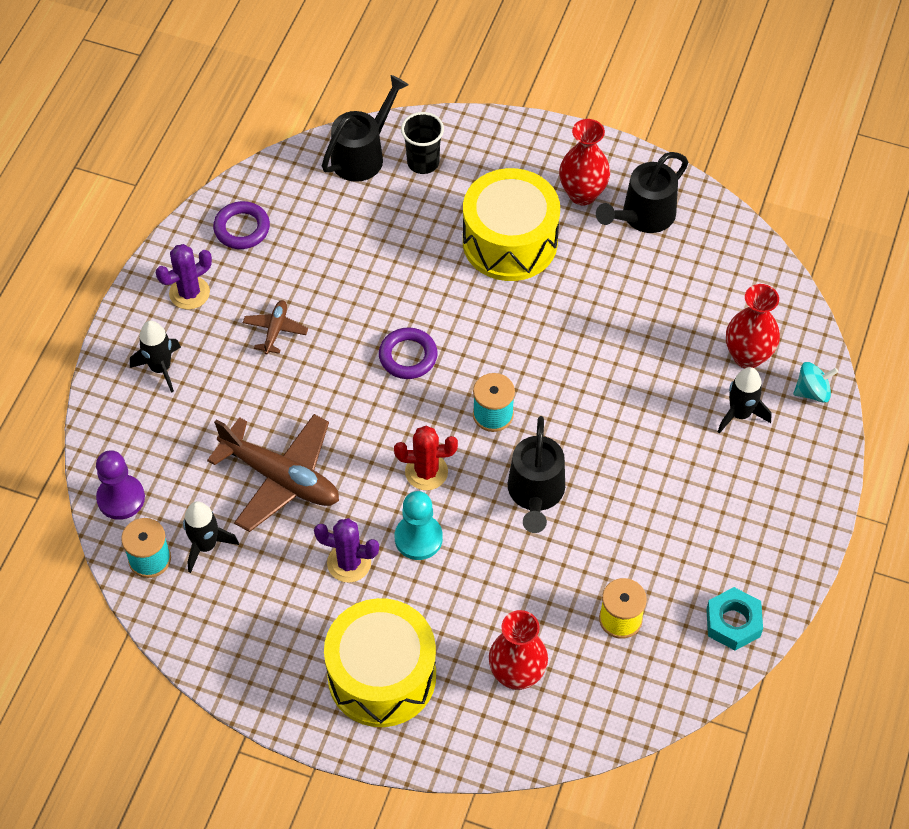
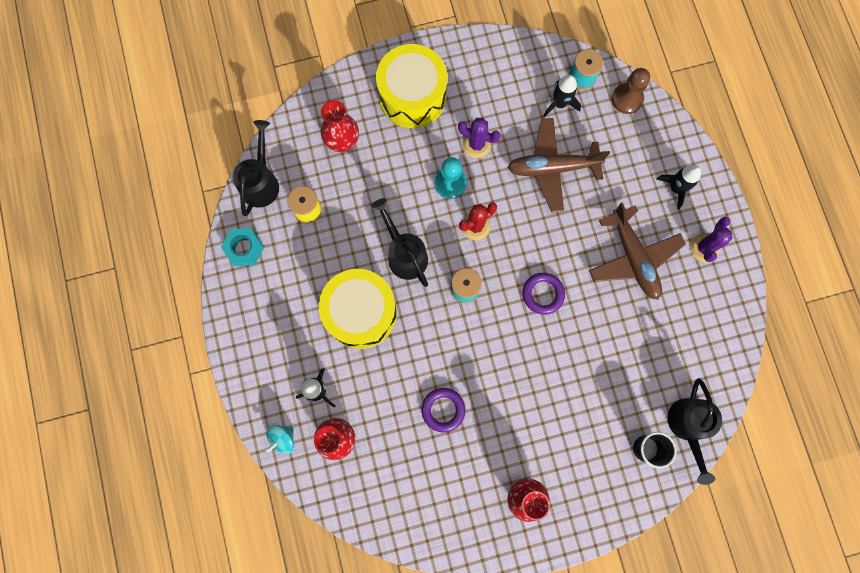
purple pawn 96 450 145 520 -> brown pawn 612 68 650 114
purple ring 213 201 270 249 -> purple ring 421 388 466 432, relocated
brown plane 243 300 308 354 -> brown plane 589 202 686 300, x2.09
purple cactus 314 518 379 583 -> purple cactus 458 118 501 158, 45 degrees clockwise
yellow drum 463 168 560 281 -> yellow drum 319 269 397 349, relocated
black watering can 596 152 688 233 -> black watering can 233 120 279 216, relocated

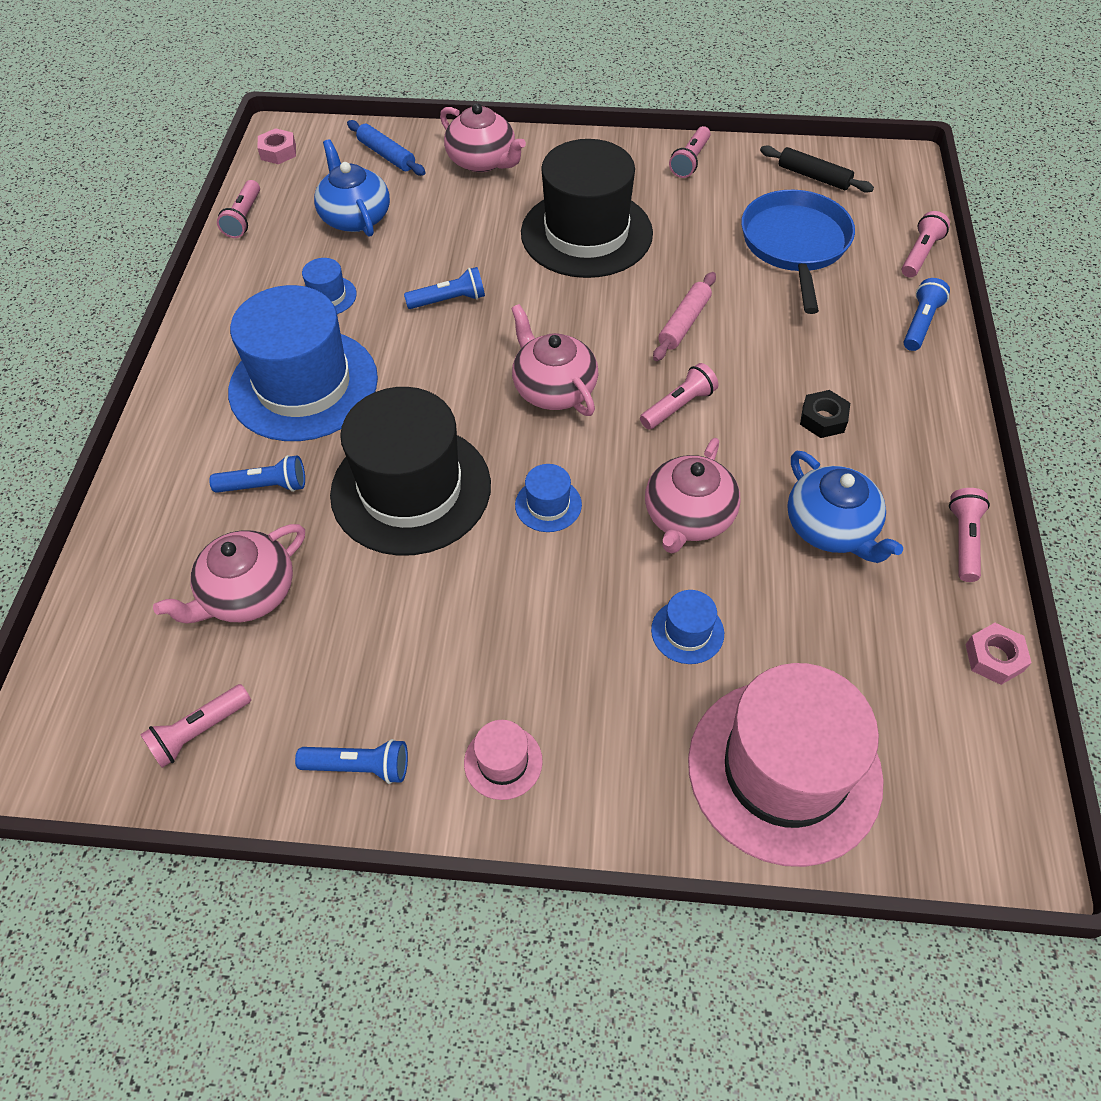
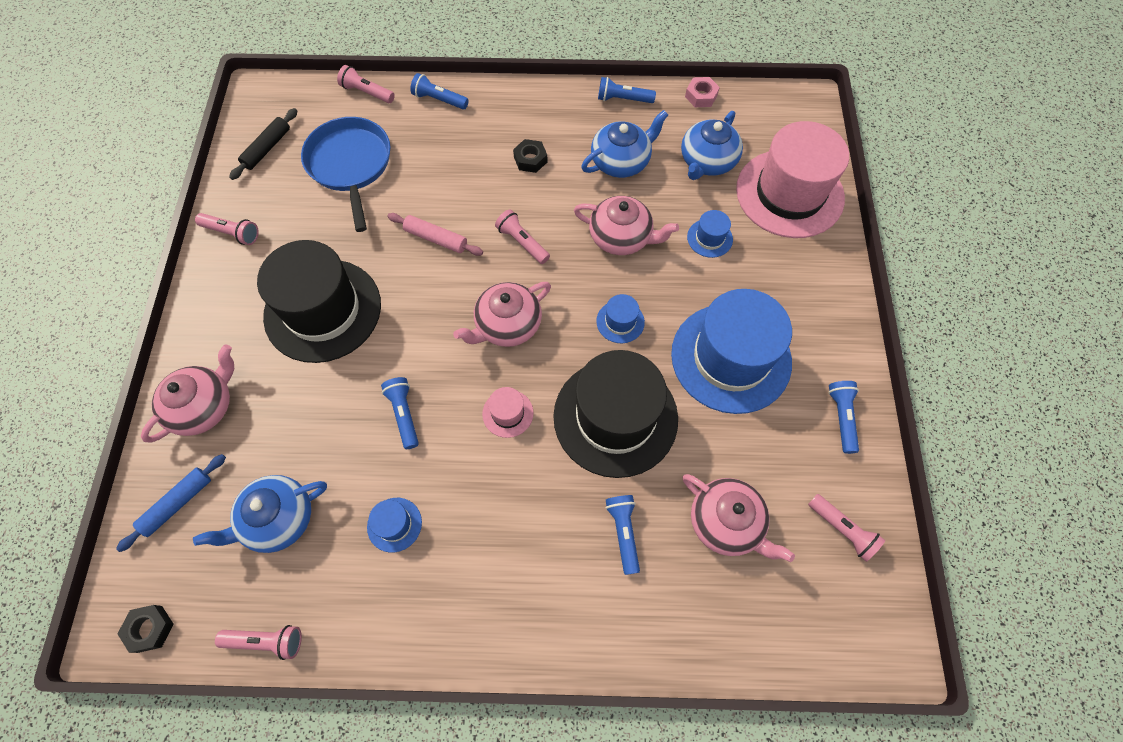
blue hat 228 285 378 441 -> blue hat 671 289 792 414, relocated
pink nut 258 128 296 164 -> black nut 117 605 173 653
pink hat 464 720 543 800 -> pink hat 482 387 534 438, relocated
blue pan 741 190 855 314 -> blue pan 301 117 391 232, 75 degrees clockwise
pink flashlight 949 488 990 582 -> blue flashlight 598 77 656 103
none -> blue teapot 681 111 743 180

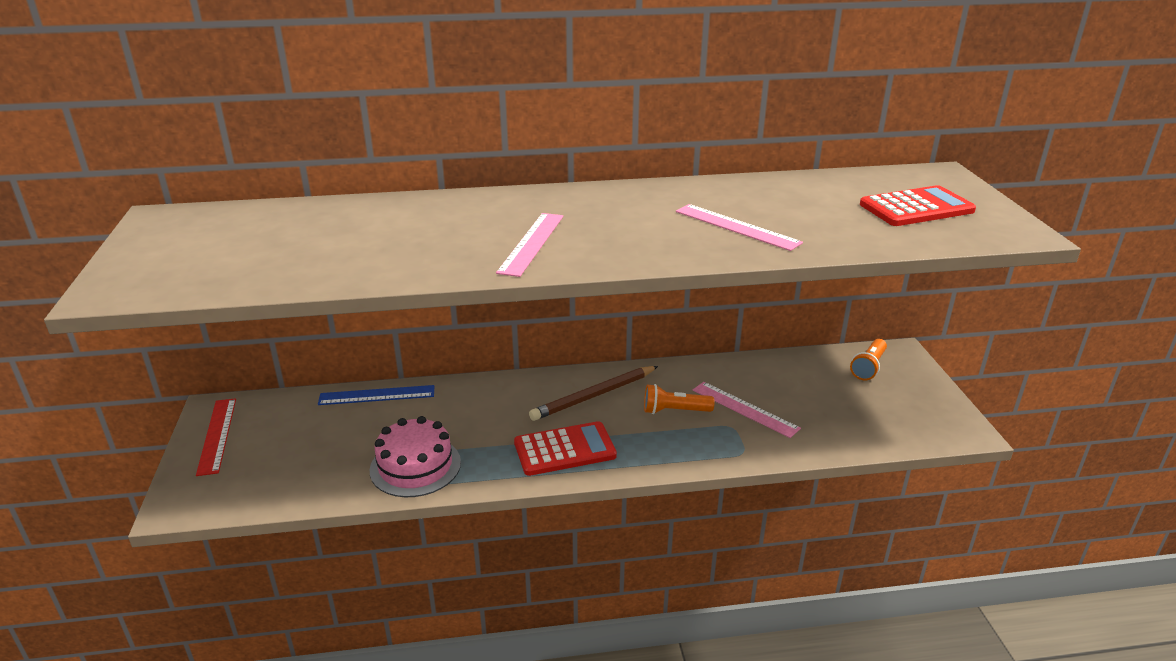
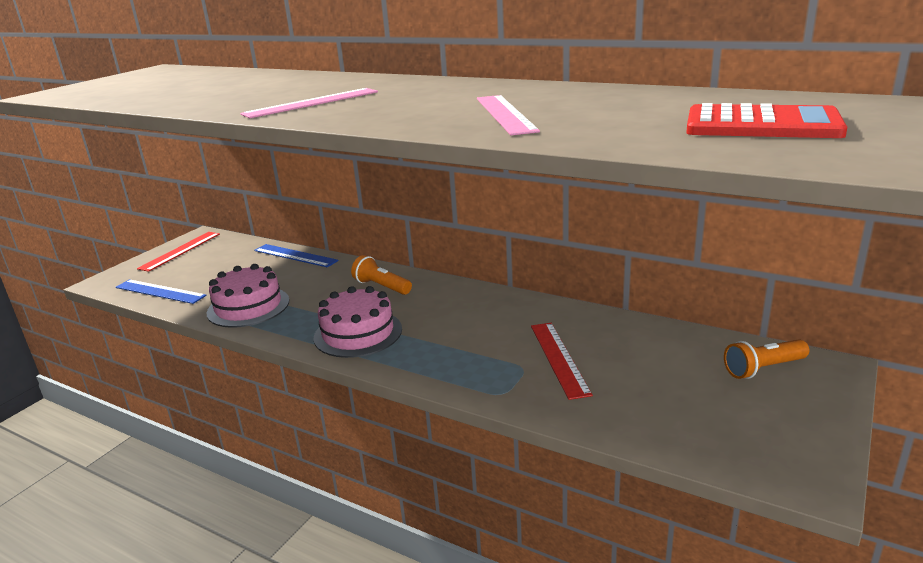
red calculator 514 421 617 476 -> pink cake 314 286 402 358
brown pencil 529 366 658 421 -> none
orange flashlight 644 384 714 414 -> orange flashlight 351 255 412 295, relocated
pink ruler 693 382 801 438 -> red ruler 531 323 593 400
none -> blue ruler 115 279 207 304

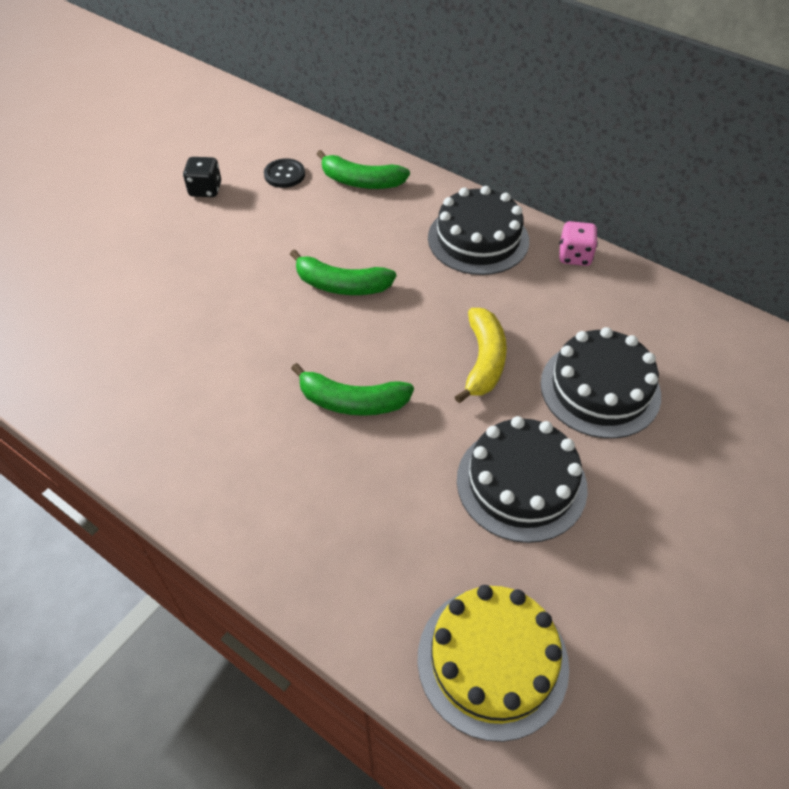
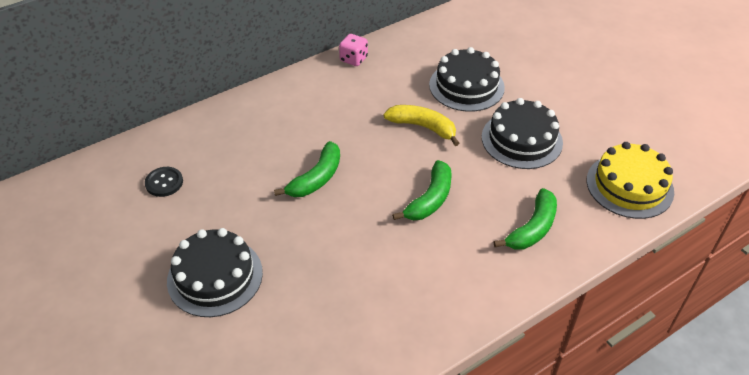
black dice 183 157 221 197 -> none
green banana 317 150 410 189 -> green banana 494 188 557 250, relocated
black cake 428 186 529 275 -> black cake 167 228 263 317, relocated

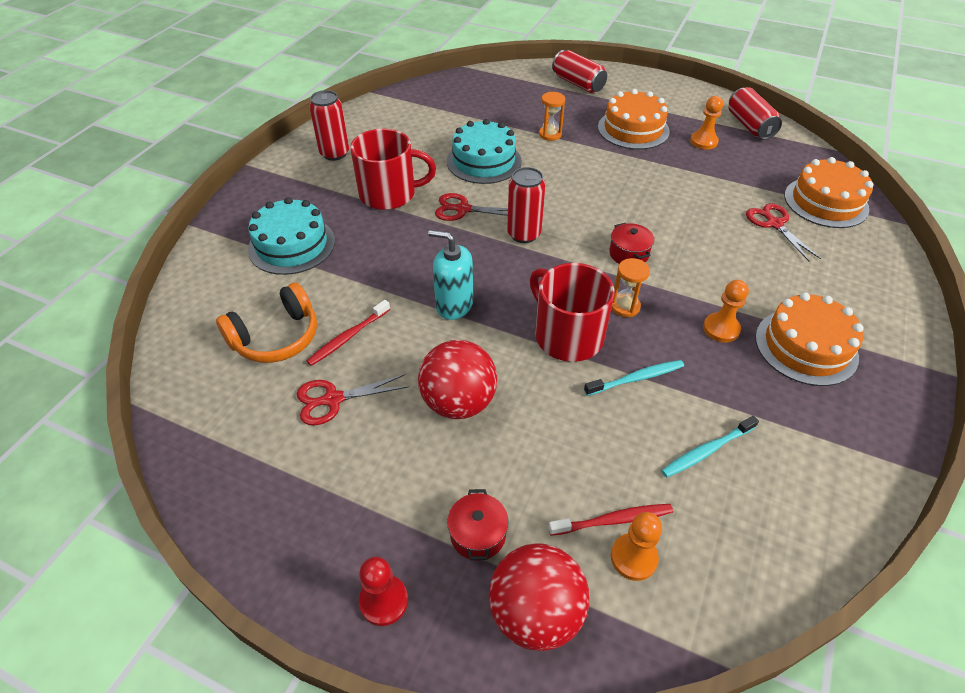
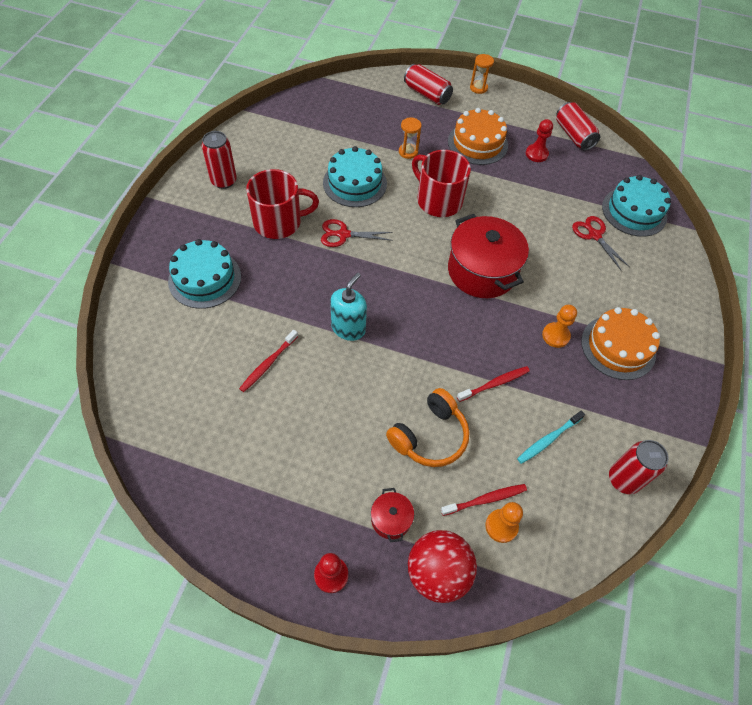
orange headphones 216 282 317 363 -> orange headphones 386 388 470 467, relocated
red scissors 297 374 409 425 -> none
red ball 418 340 497 419 -> none
turquoise soap dispenser 428 230 473 320 -> turquoise soap dispenser 330 273 367 341, 105 degrees clockwise
red can 507 167 545 243 -> red can 609 440 668 494, relocated
red mug 530 263 615 362 -> red mug 412 150 471 217, relocated
turquoise toothbrush 584 360 684 396 -> red toothbrush 457 366 530 402
red pot 609 223 654 264 -> red pot 448 214 529 298, x2.21
orange hourglass 612 258 650 317 -> orange hourglass 470 54 494 94, relocated
orange pawn 690 96 723 149 -> red pawn 526 119 553 162
orange cake 784 157 874 228 -> turquoise cake 602 175 671 237

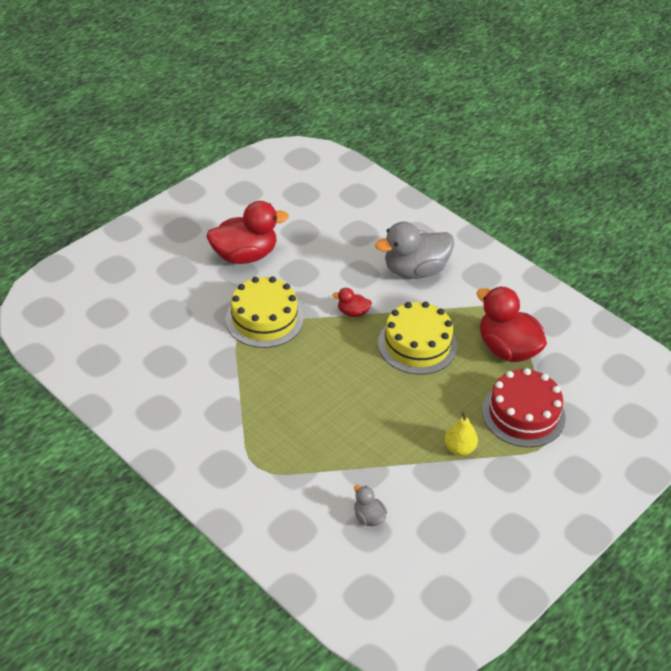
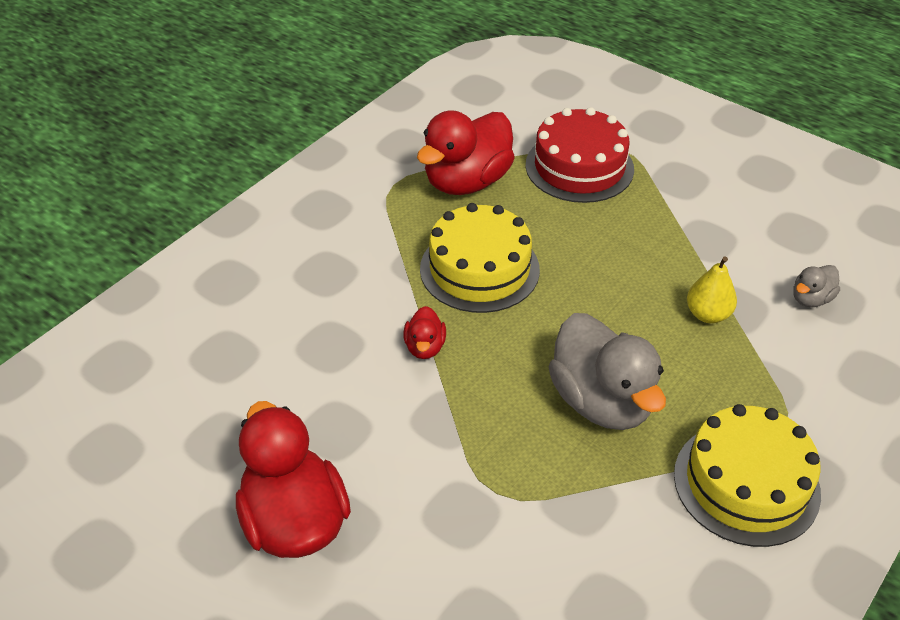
yellow cake 225 277 303 348 -> yellow cake 674 404 821 547, relocated
grey duck 375 222 454 279 -> grey duck 549 313 666 430, relocated
yellow pear 445 412 478 456 -> yellow pear 687 256 737 323, relocated

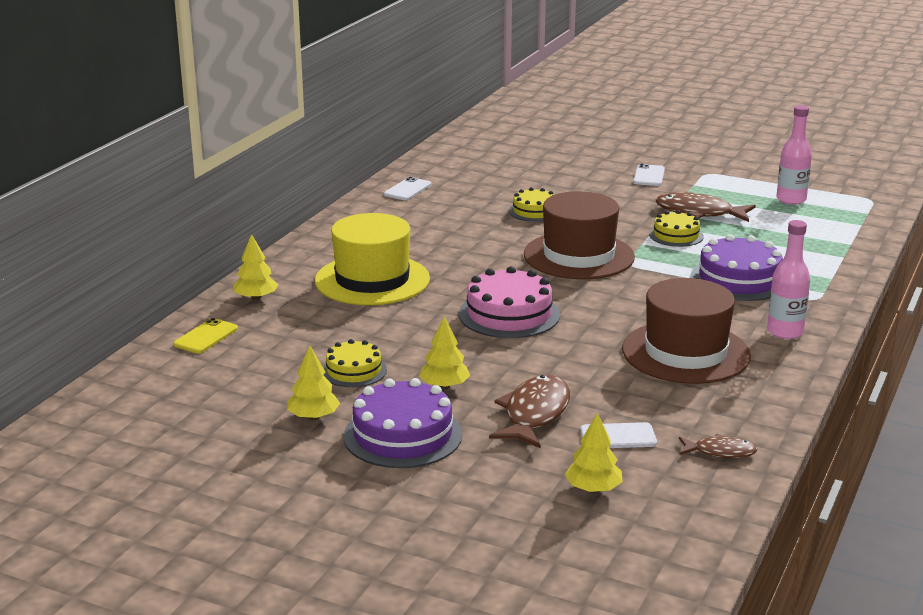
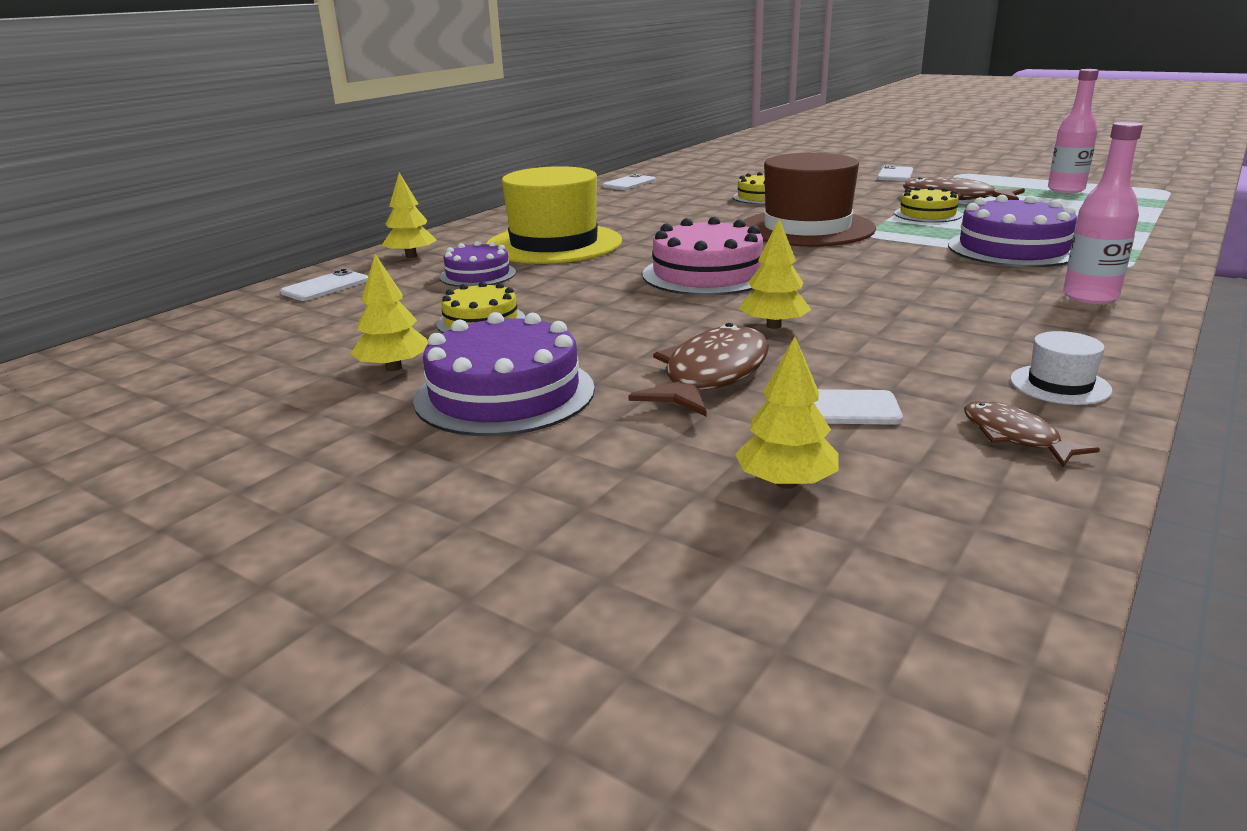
yellow phone 173 318 238 353 -> white phone 280 269 368 301
yellow tree 419 316 470 389 -> yellow tree 739 219 811 329, relocated
brown hat 622 278 751 384 -> none
brown fish 679 434 757 458 -> brown fish 964 401 1100 467, 135 degrees counterclockwise
none -> purple cake 439 241 516 287
none -> white hat 1010 331 1112 405

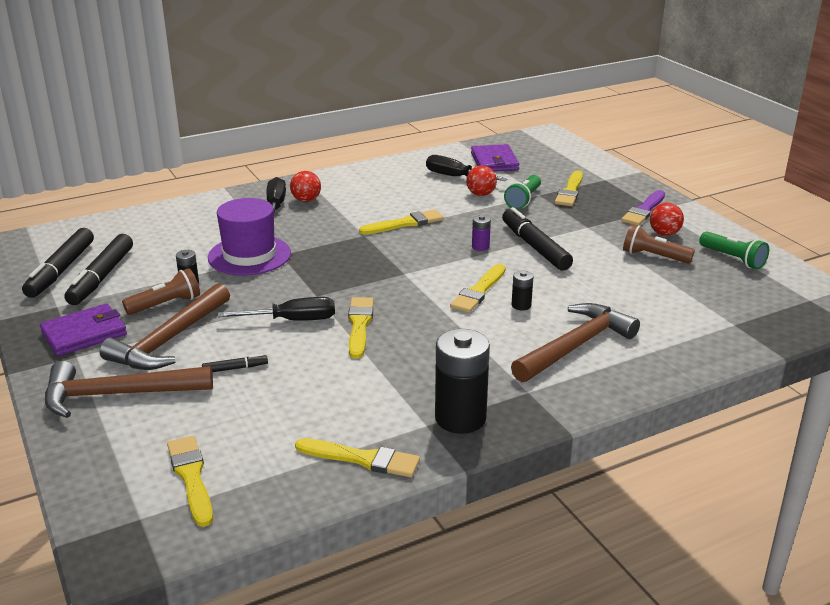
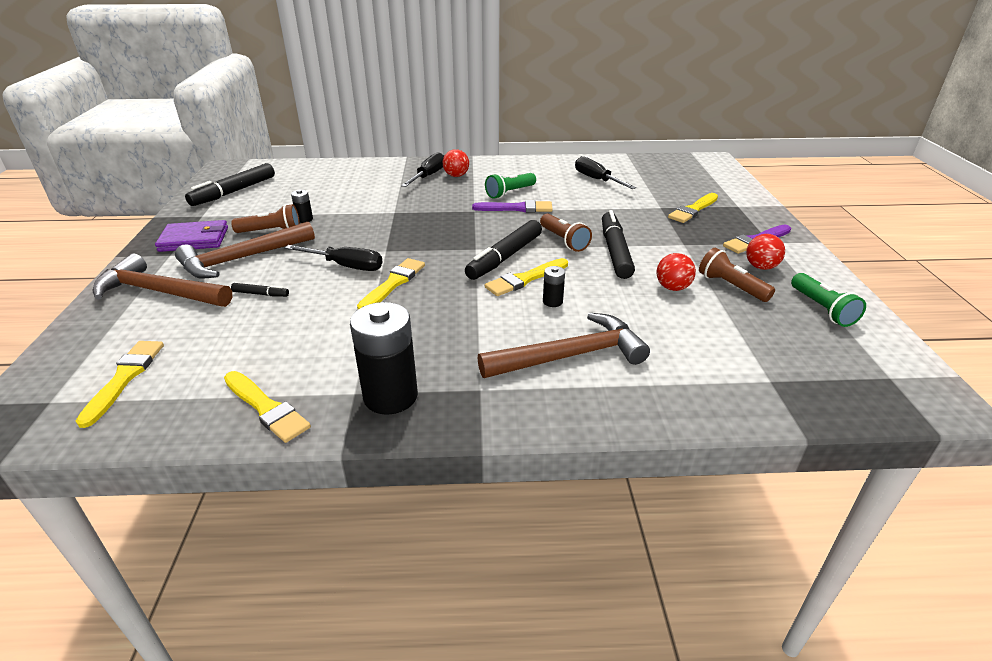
black marker 65 234 133 305 -> black marker 465 220 542 280, relocated
purple hat 208 198 291 275 -> none
yellow brush 359 210 444 234 -> purple brush 472 200 553 212
red ball 466 165 497 196 -> red ball 656 253 696 291, relocated
purple wallet 471 144 519 172 -> none
purple battery 472 215 491 251 -> brown flashlight 540 214 592 252
green flashlight 504 175 541 209 -> green flashlight 485 173 536 199, relocated

